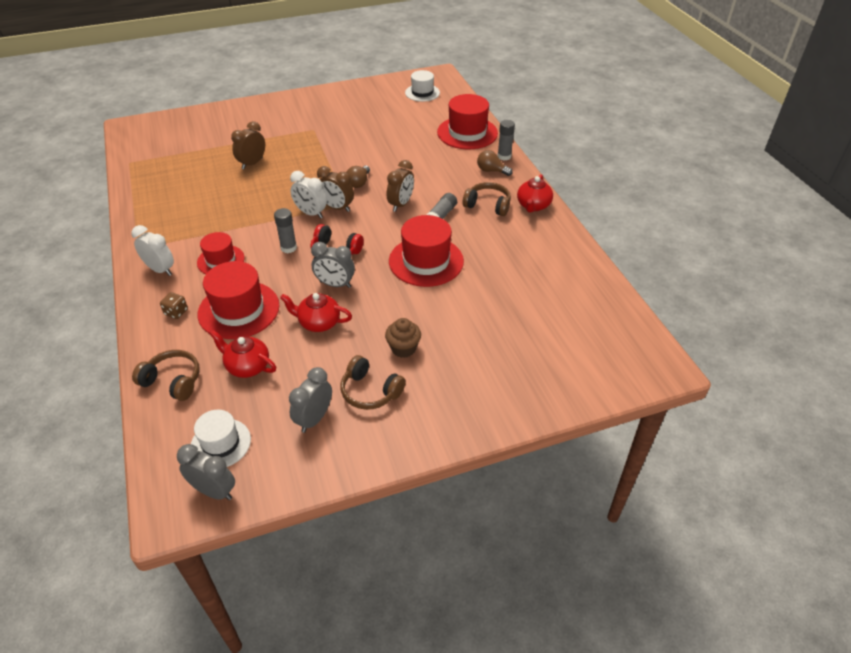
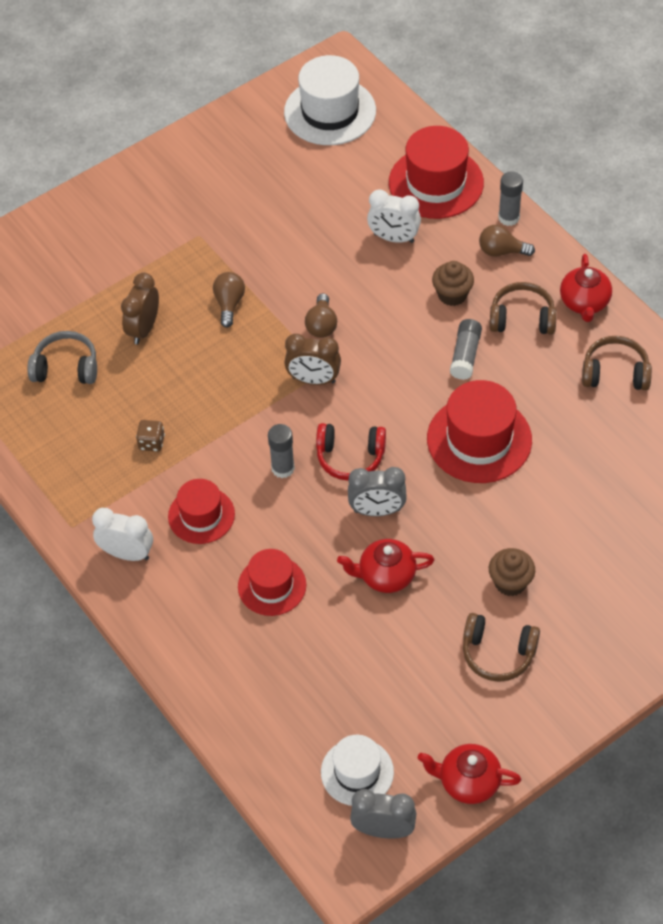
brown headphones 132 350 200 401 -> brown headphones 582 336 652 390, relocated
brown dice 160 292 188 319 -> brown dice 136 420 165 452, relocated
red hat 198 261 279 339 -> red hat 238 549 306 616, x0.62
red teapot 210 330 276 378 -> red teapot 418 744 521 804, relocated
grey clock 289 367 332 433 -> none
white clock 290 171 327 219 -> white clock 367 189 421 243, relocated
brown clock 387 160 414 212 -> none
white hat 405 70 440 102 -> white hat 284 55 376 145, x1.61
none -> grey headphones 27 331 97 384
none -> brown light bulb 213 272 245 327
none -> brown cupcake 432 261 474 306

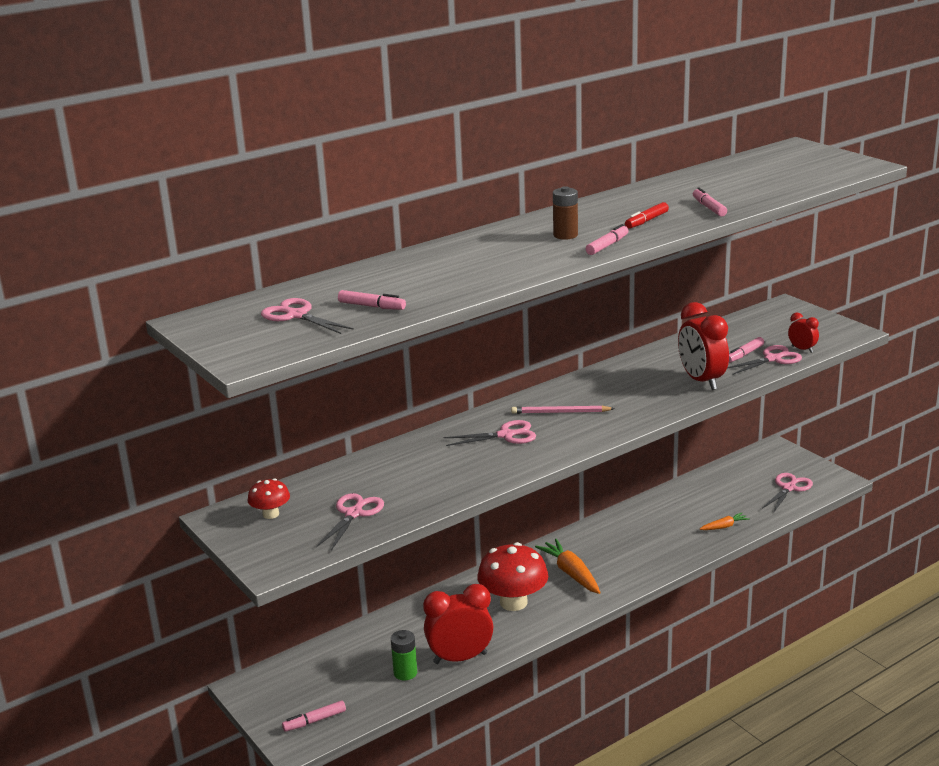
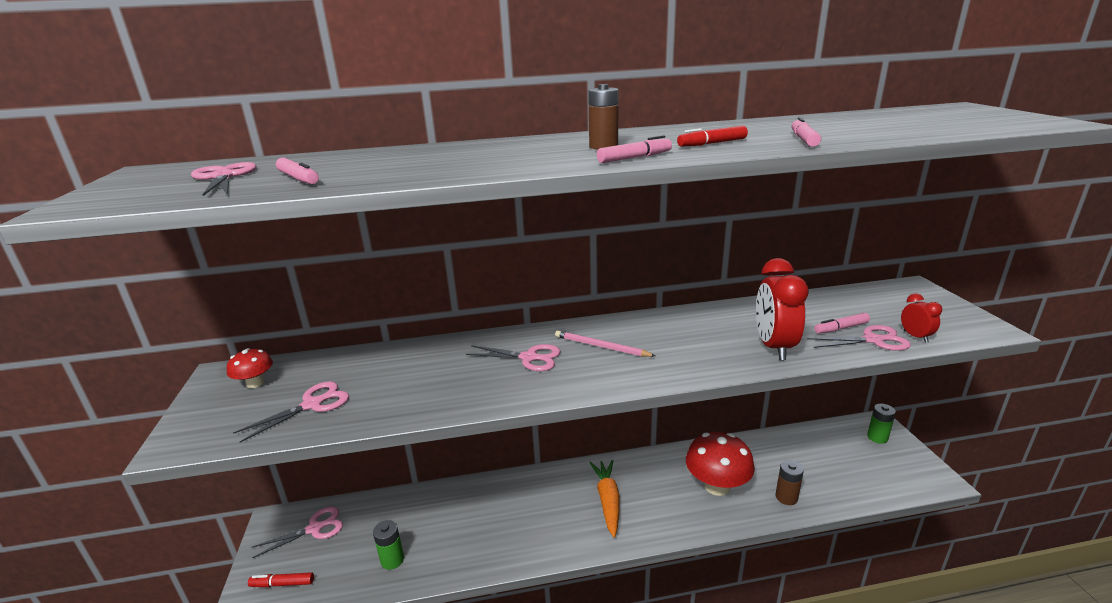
pink marker 282 701 346 732 -> red marker 248 572 314 587
red clock 423 584 493 664 -> none
red mushroom 477 542 548 611 -> red mushroom 686 432 755 496, relocated
orange carrot 700 513 750 530 -> brown battery 775 460 804 505
pink scissors 762 473 813 513 -> pink scissors 251 507 343 558, relocated
none -> green battery 867 404 896 444

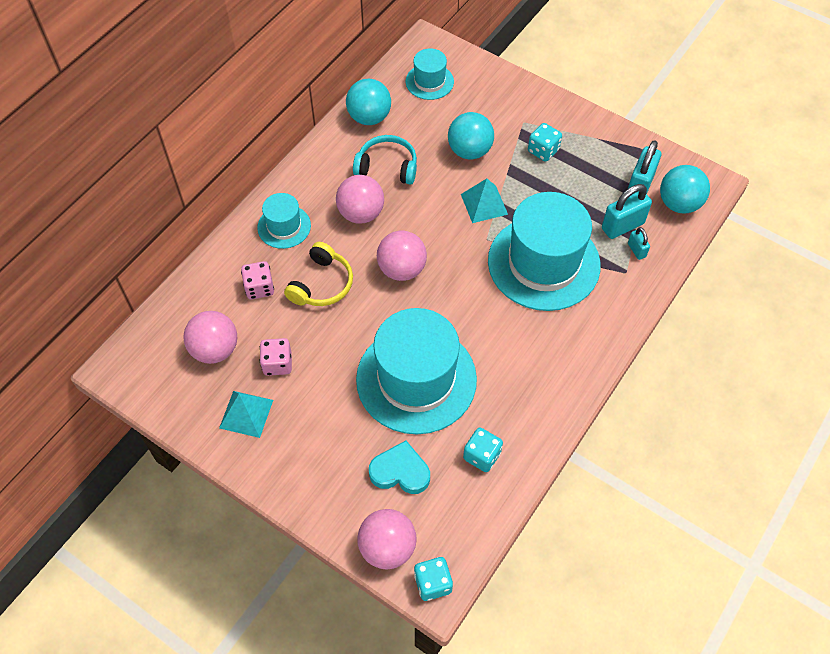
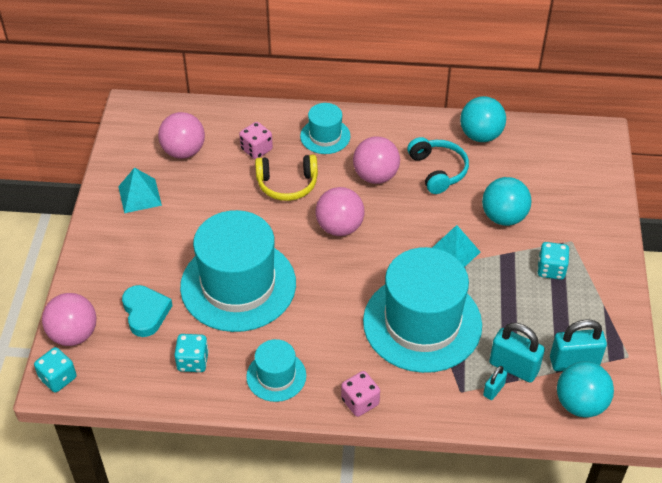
pink dice 260 338 292 376 -> pink dice 341 371 380 417, relocated
turquoise hat 406 48 454 100 -> turquoise hat 246 339 306 402, relocated

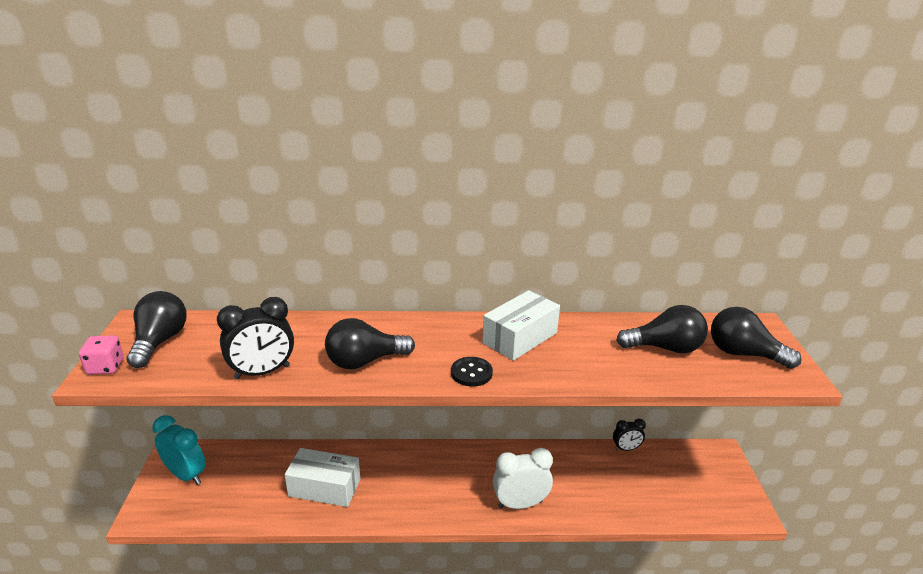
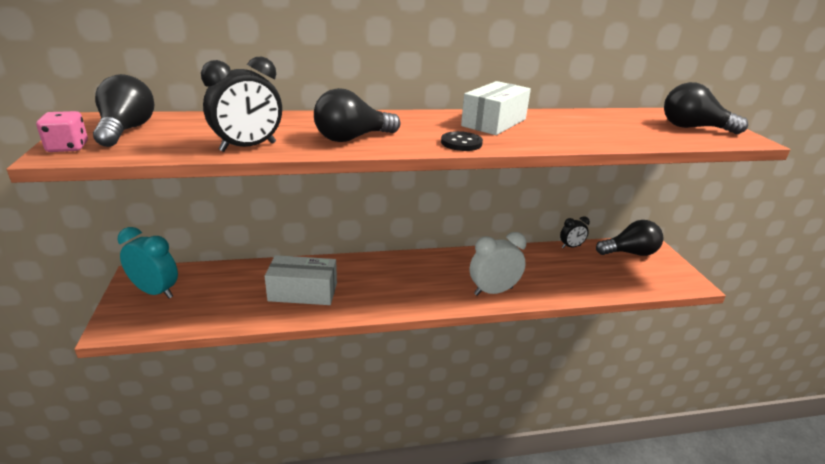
black light bulb 616 305 708 353 -> black light bulb 596 220 663 256, relocated

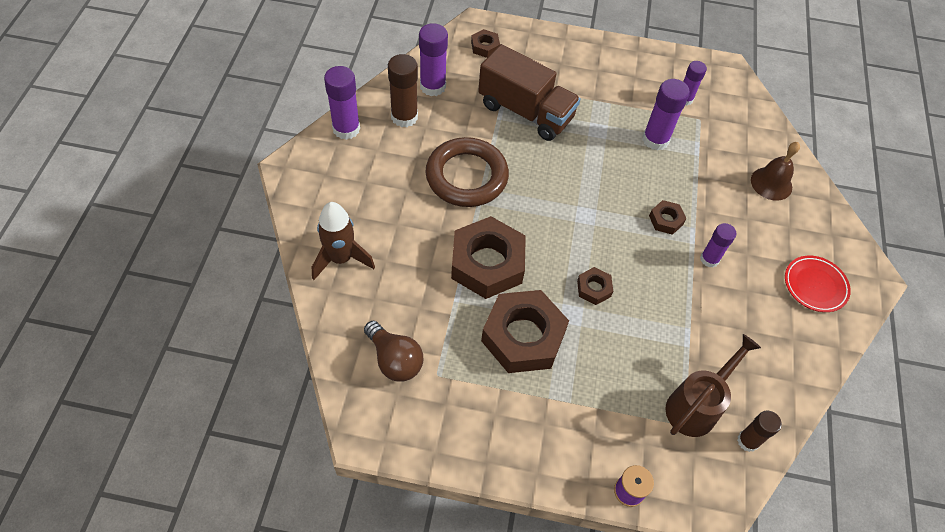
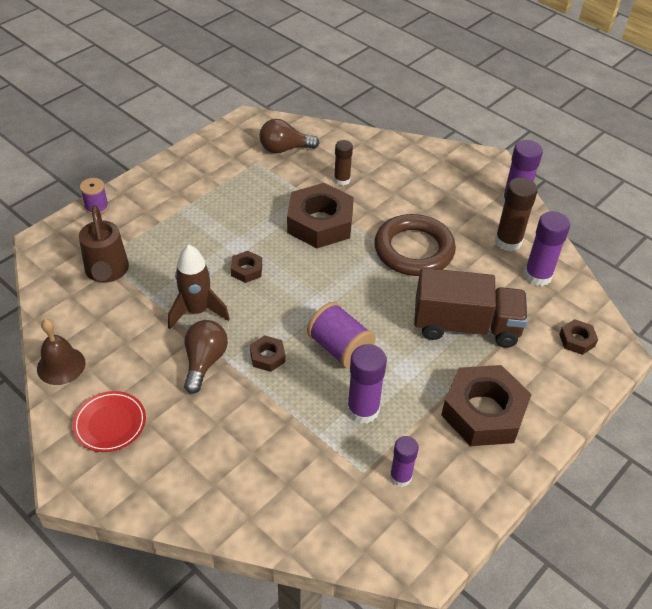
brown rocket 312 202 375 280 -> brown rocket 168 245 230 329, relocated
brown truck 478 44 581 141 -> brown truck 414 268 528 348, 150 degrees counterclockwise
brown nut 481 290 569 373 -> brown nut 441 365 532 446, relocated
purple glue stick 700 223 736 267 -> brown light bulb 184 320 228 394
brown glue stick 737 411 782 452 -> brown glue stick 334 140 353 186, relocated
brown bell 751 142 800 201 -> brown bell 37 319 86 385, relocated
none -> purple spool 307 302 375 369

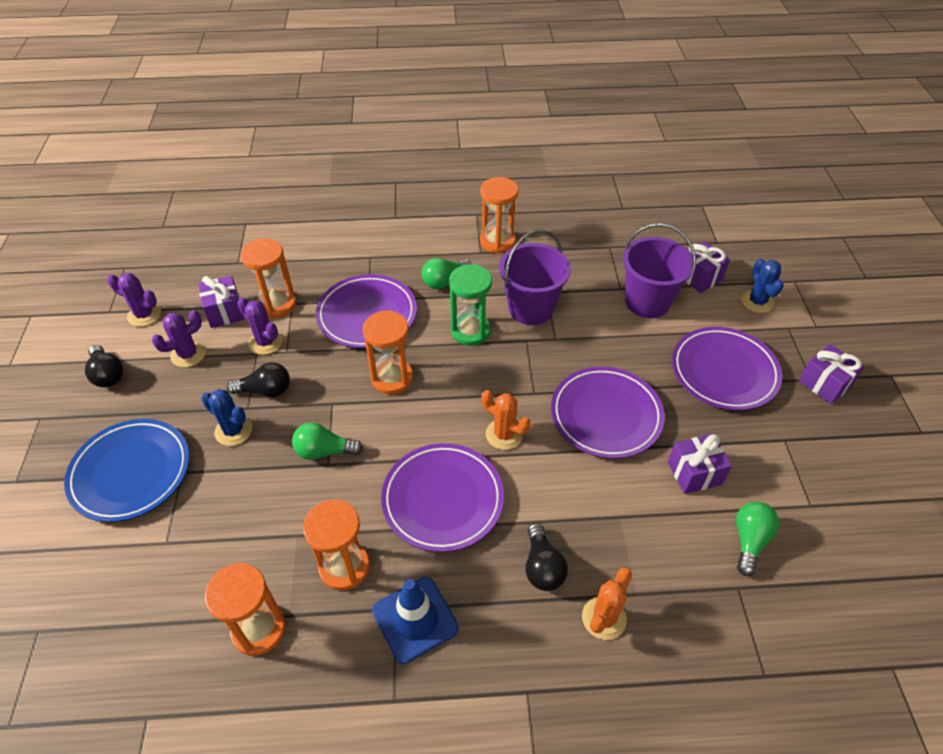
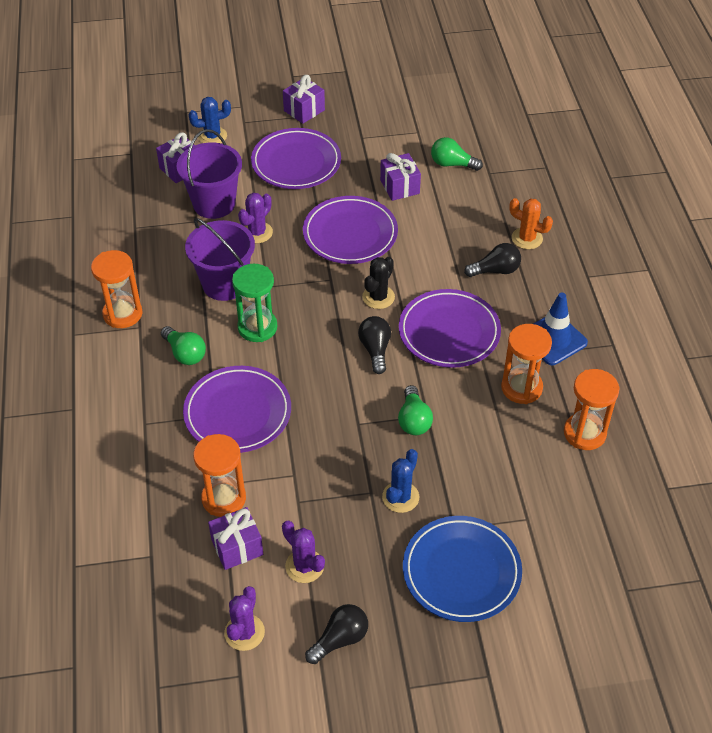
black light bulb 227 362 290 397 -> black light bulb 358 316 391 374, relocated
purple cactus 237 297 283 355 -> purple cactus 238 193 273 243, relocated
orange hourglass 363 310 413 394 -> none
orange cactus 482 390 531 450 -> black cactus 362 257 395 309

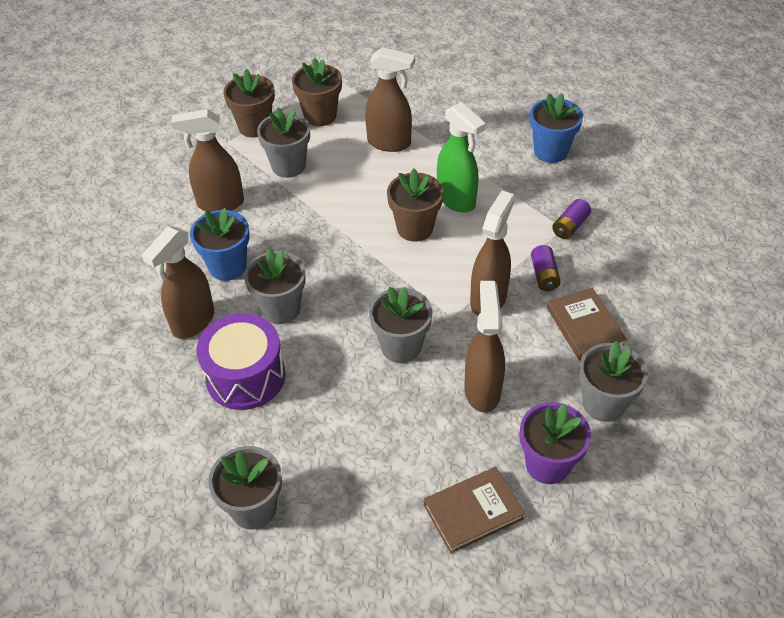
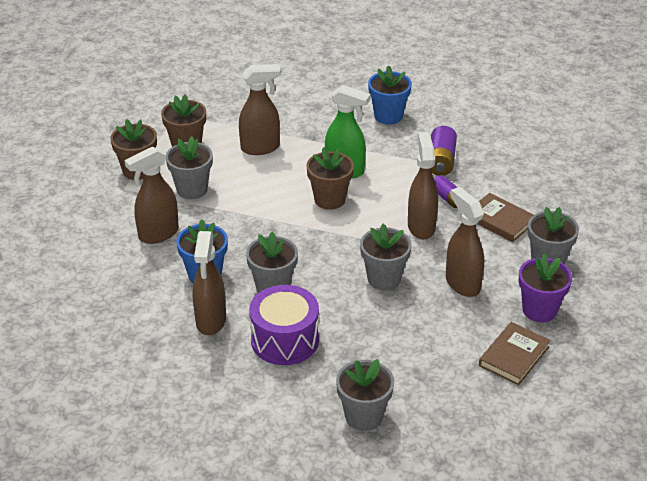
purple battery 552 199 591 239 -> purple battery 431 126 457 176, x1.51

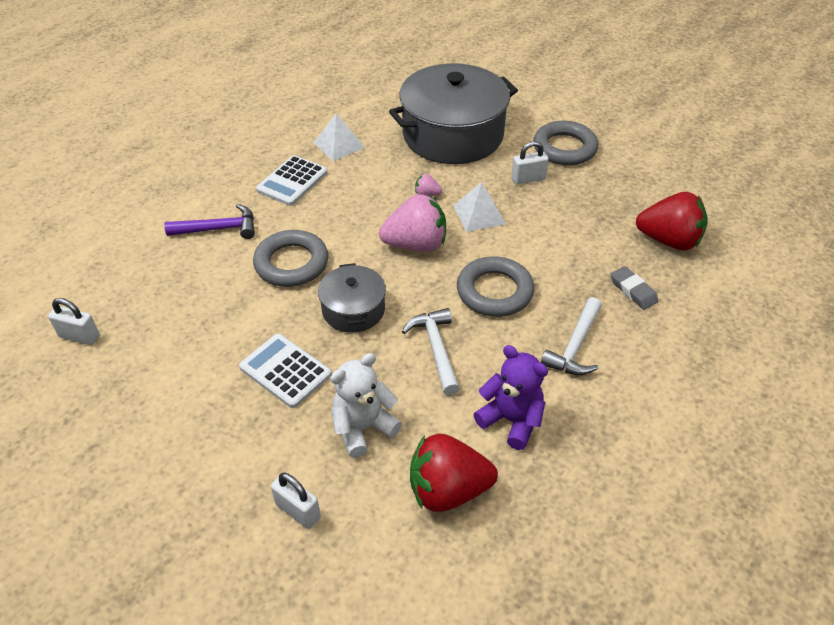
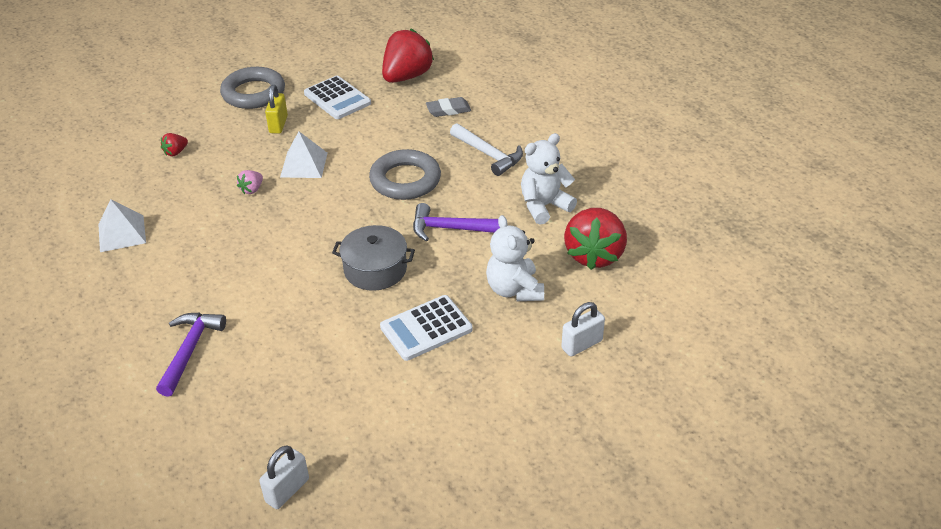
grey ring 253 230 329 287 -> none
white calculator 256 155 327 206 -> white calculator 304 76 371 119, relocated
pink strawberry 379 194 446 252 -> none
grey pot 389 63 518 164 -> red strawberry 161 133 188 156
white hammer 402 308 460 395 -> purple hammer 413 203 500 241
purple teddy bear 473 345 548 450 -> white teddy bear 521 133 577 225
white padlock 511 141 549 185 -> yellow padlock 265 85 288 134

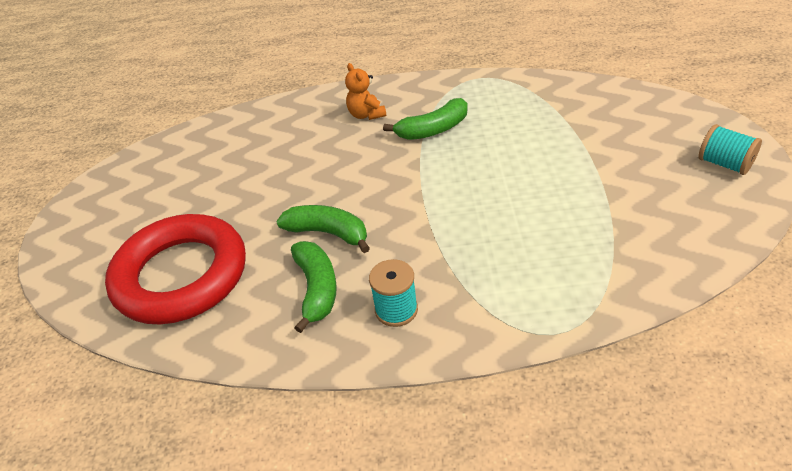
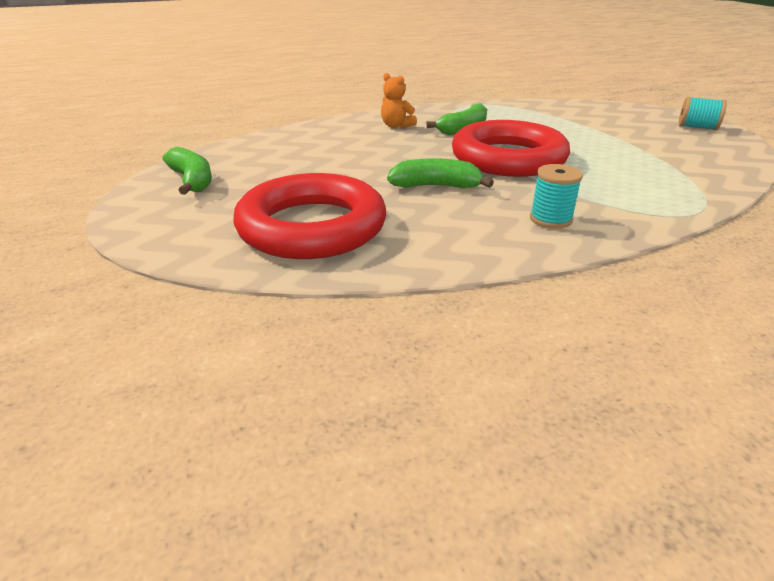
green banana 291 241 337 333 -> green banana 163 147 212 195, relocated
none -> red ring 452 120 570 177

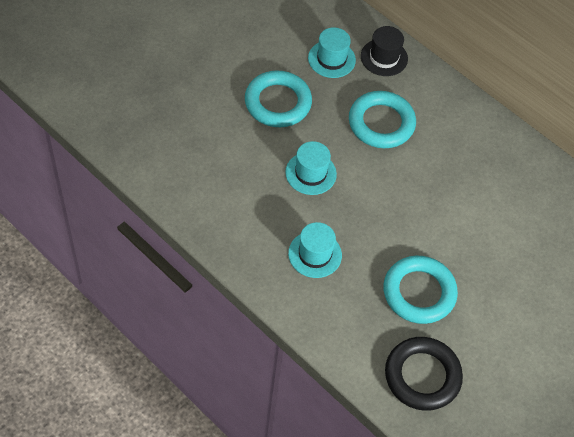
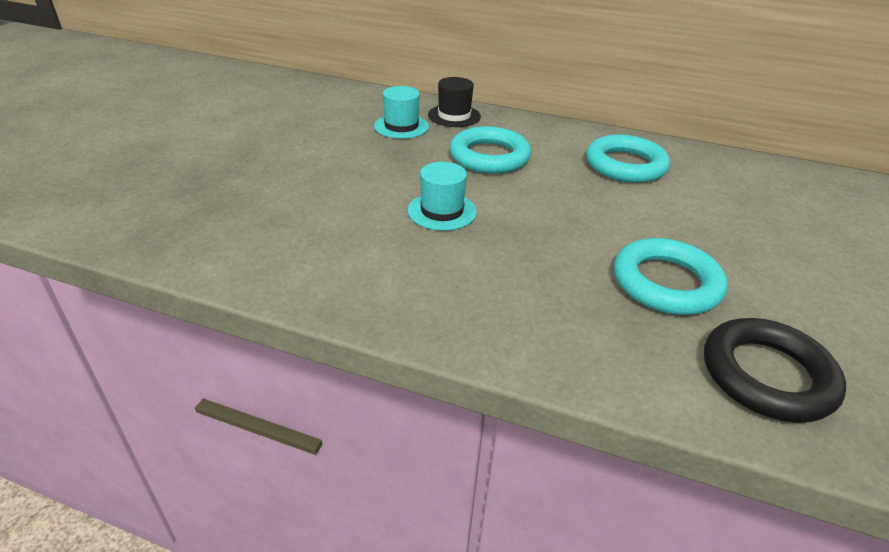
turquoise ring 245 71 312 127 -> turquoise ring 586 134 670 183, relocated
turquoise hat 288 222 342 278 -> none

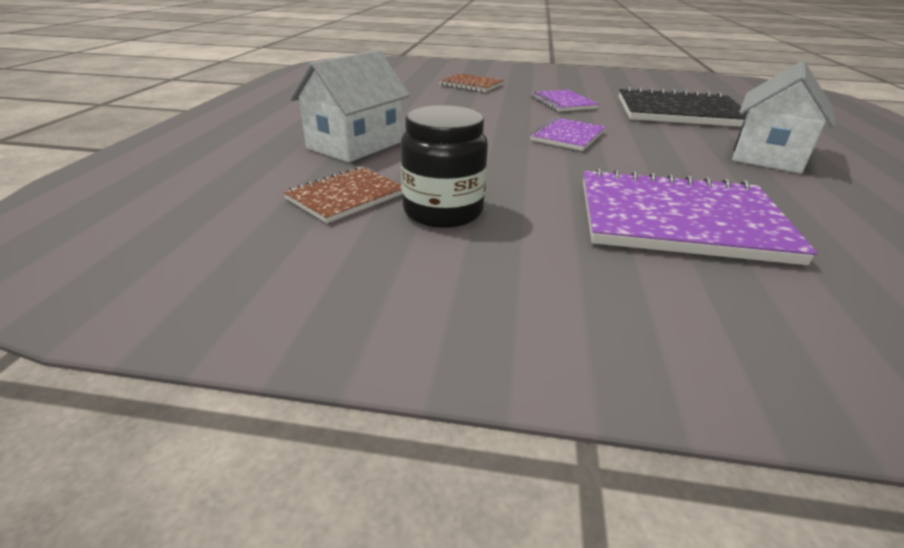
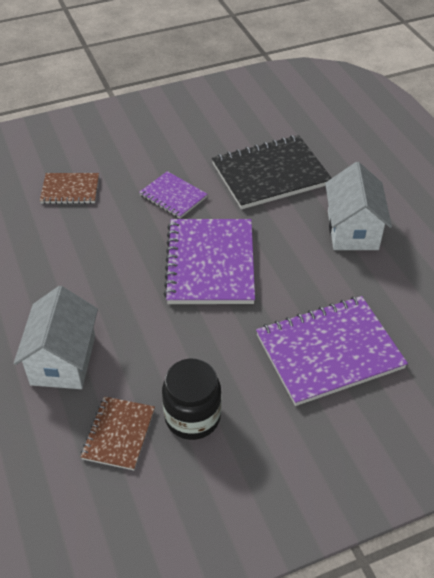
purple notebook 530 117 606 151 -> purple notebook 164 219 255 304, x1.85

